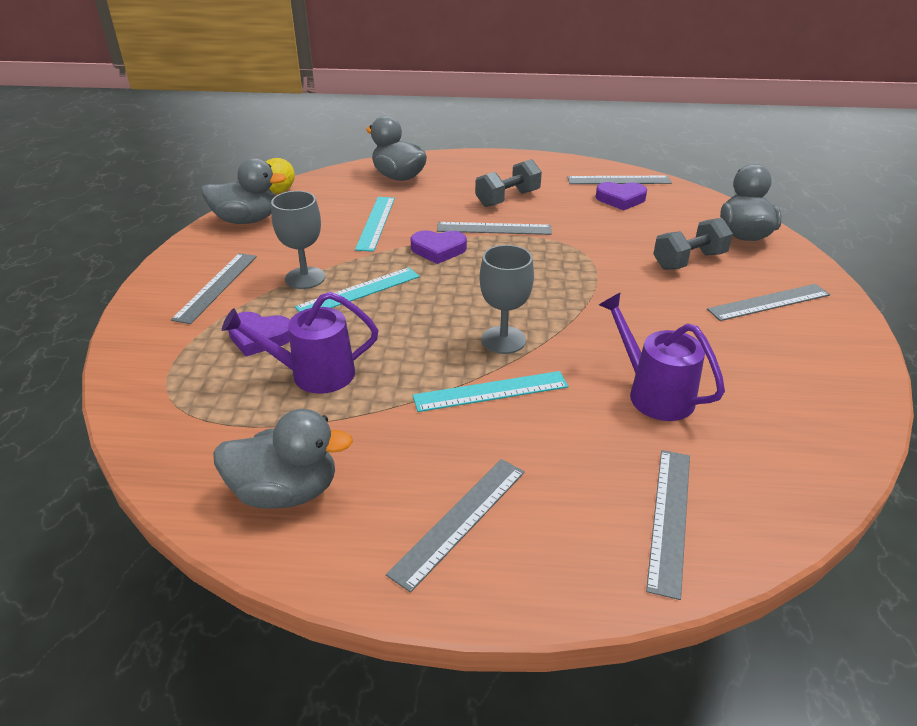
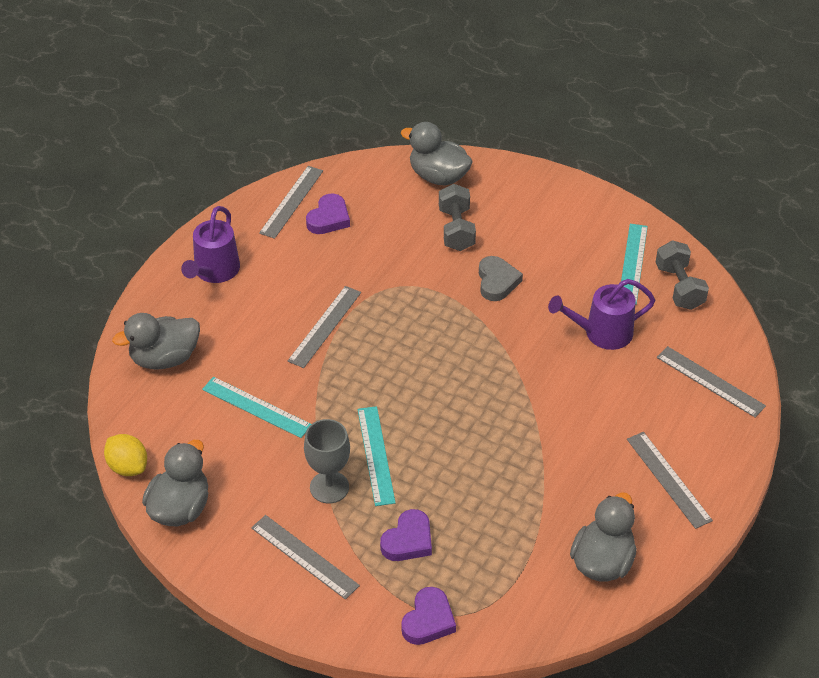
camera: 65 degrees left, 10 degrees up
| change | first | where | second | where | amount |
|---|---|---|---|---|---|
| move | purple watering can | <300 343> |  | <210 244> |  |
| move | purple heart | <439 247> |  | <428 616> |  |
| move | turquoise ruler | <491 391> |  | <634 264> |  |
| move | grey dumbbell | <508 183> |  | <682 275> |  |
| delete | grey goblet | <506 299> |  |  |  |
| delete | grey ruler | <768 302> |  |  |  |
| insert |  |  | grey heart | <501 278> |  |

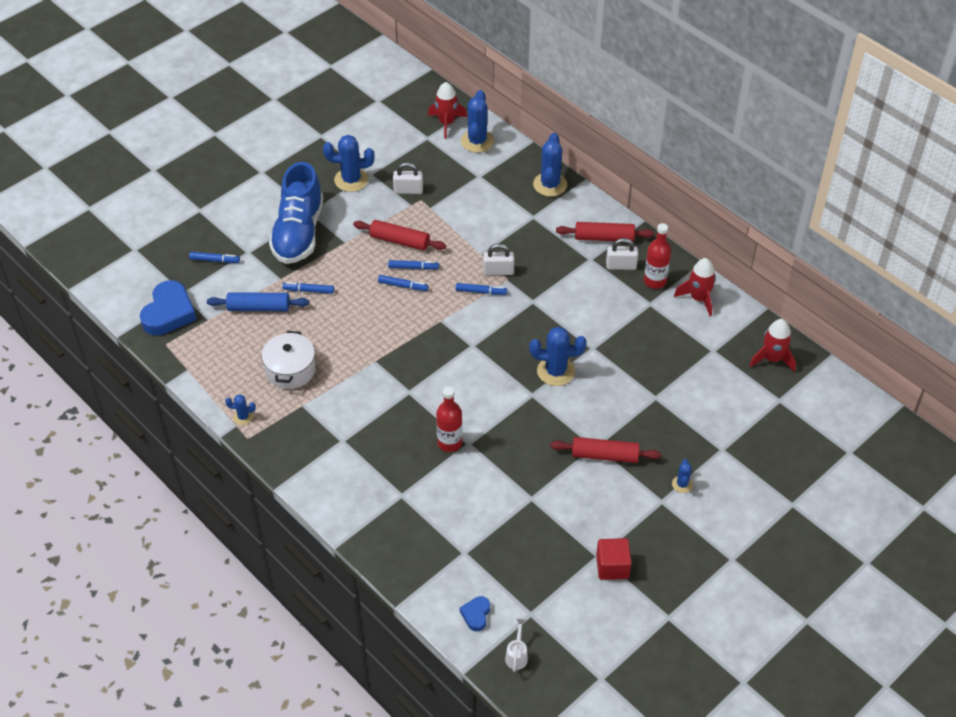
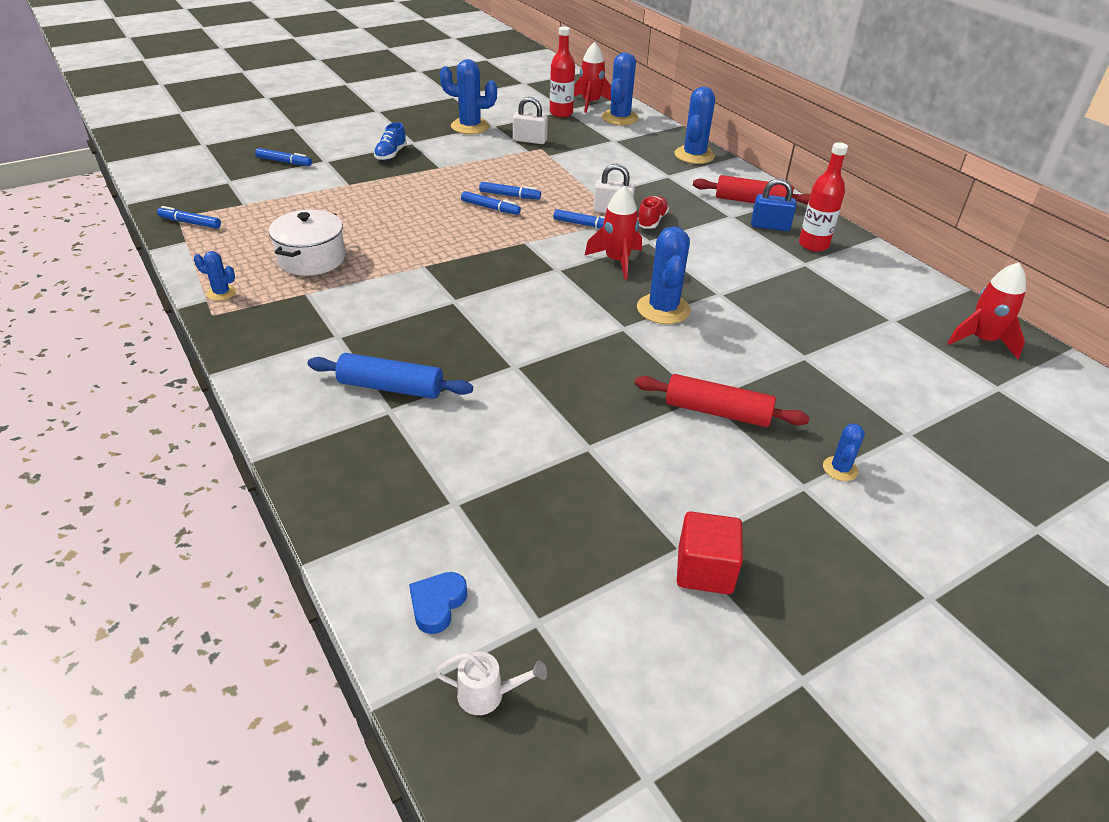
camera: 10 degrees right, 10 degrees down
| change | first | where | second | where | amount |
|---|---|---|---|---|---|
| delete | blue heart | <168 308> |  |  |  |
| move | blue rolling pin | <258 301> |  | <390 376> |  |
| resize | blue shoe | <296 213> |  | <390 141> | x0.40 |
| move | blue marker | <308 288> |  | <189 217> |  |
| delete | red rolling pin | <399 235> |  |  |  |
| move | red bottle | <449 419> |  | <562 71> |  |
| rotate | white watering can | <516 645> |  | <491 683> | 75 degrees clockwise |
| rotate | blue cactus | <558 356> |  | <664 275> | 75 degrees clockwise |
| recolor | white padlock | <622 254> | blue padlock | <773 204> |  |
| move | red rocket | <695 287> |  | <613 233> |  |
| insert |  |  | red shoe | <653 212> |  |

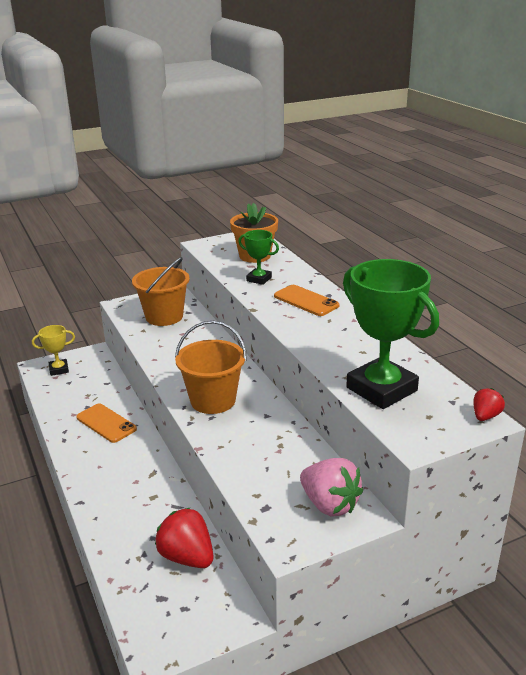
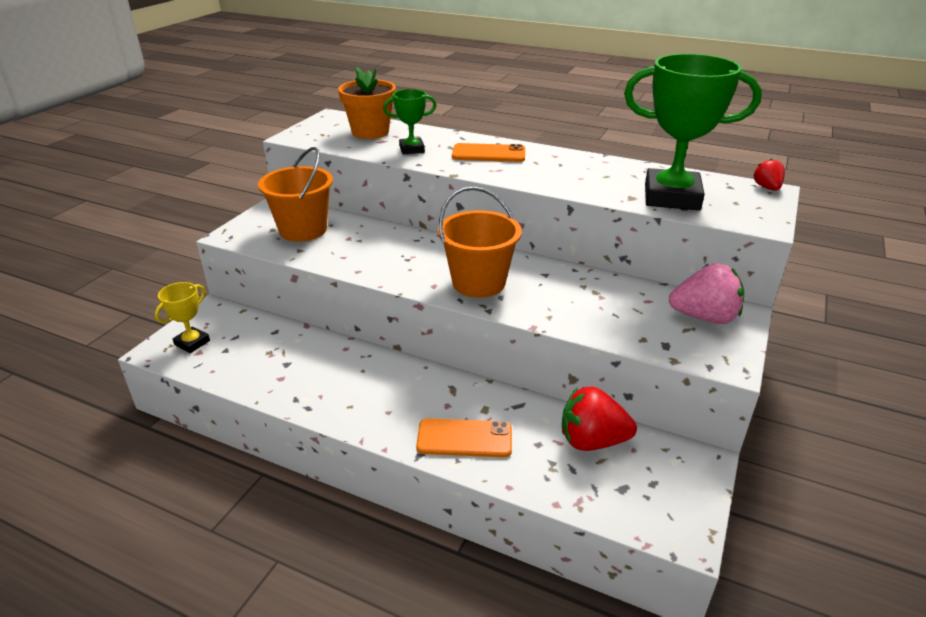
camera: 40 degrees left, 5 degrees up
| change | first | where | second | where | amount |
|---|---|---|---|---|---|
| move | orange phone | <106 423> |  | <464 437> |  |

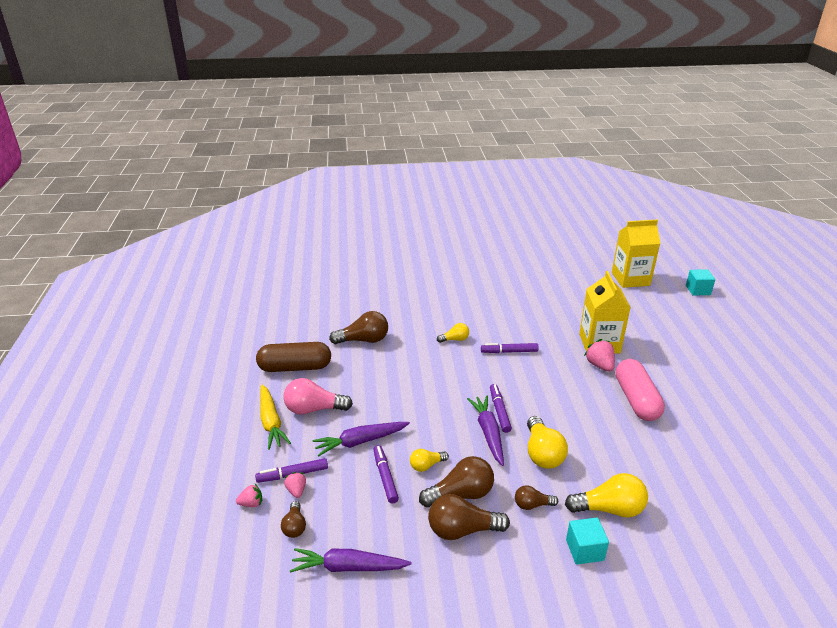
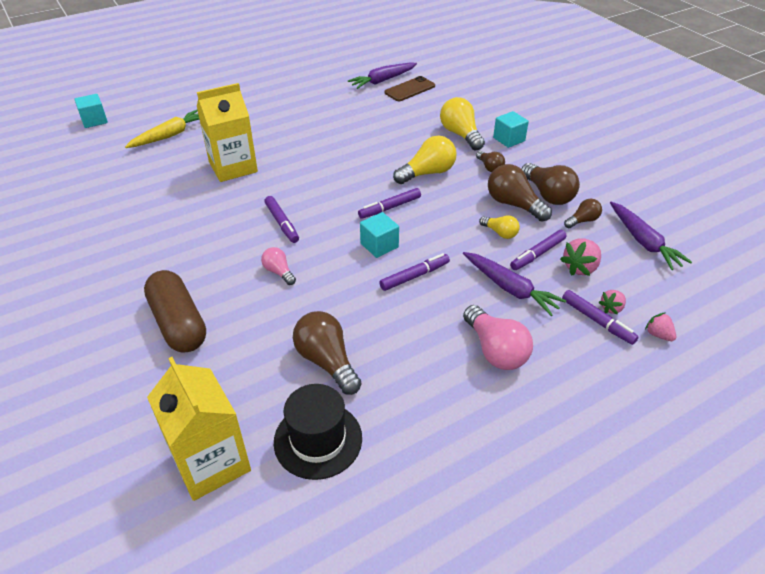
camera: 115 degrees left, 10 degrees up
| change | first | where | second | where | amount |
|---|---|---|---|---|---|
| move | brown capsule | <293 357> |  | <175 311> |  |
| move | yellow carrot | <275 417> |  | <162 129> |  |
| move | brown light bulb | <293 519> |  | <583 213> |  |
| recolor | yellow light bulb | <453 333> | pink light bulb | <278 266> |  |
| move | purple carrot | <485 431> |  | <382 76> |  |
| move | pink strawberry | <599 355> |  | <580 257> |  |
| move | yellow carton | <636 254> |  | <199 429> |  |
| delete | pink capsule | <640 390> |  |  |  |
| insert |  |  | black hat | <318 432> |  |
| insert |  |  | turquoise cube | <379 235> |  |
| insert |  |  | purple marker | <414 272> |  |
| insert |  |  | brown phone | <410 88> |  |

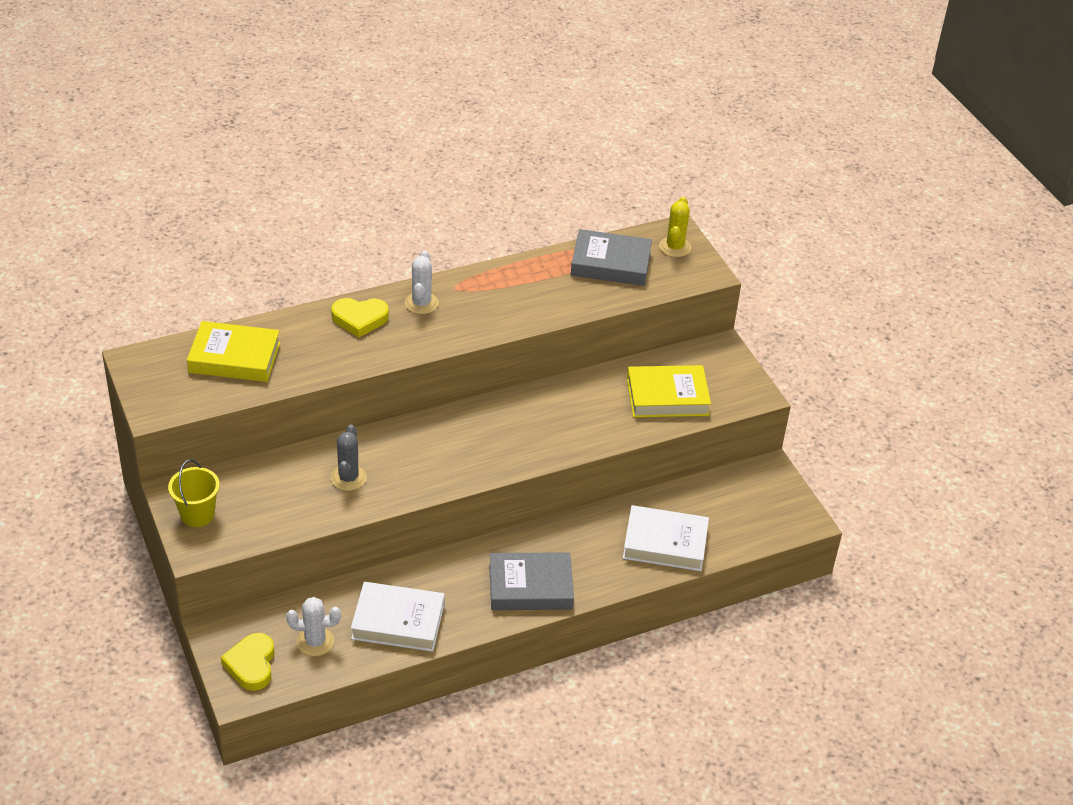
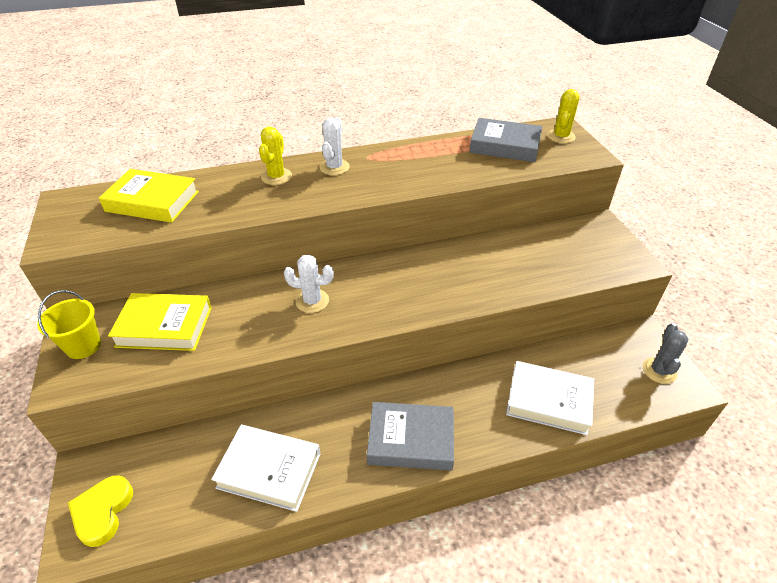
camera: 10 degrees right, 0 degrees up
| change | first | where | second | where | amount |
|---|---|---|---|---|---|
| move | white cactus | <313 626> |  | <309 284> |  |
| replace | yellow heart | <360 318> | yellow cactus | <275 156> |  |
| move | grey cactus | <349 458> |  | <665 353> |  |
| move | yellow book | <669 391> |  | <160 322> |  |

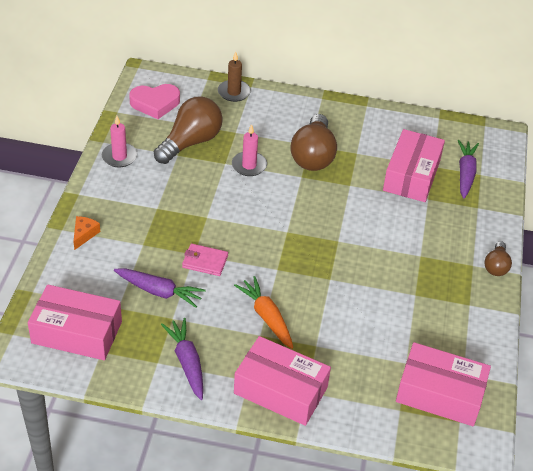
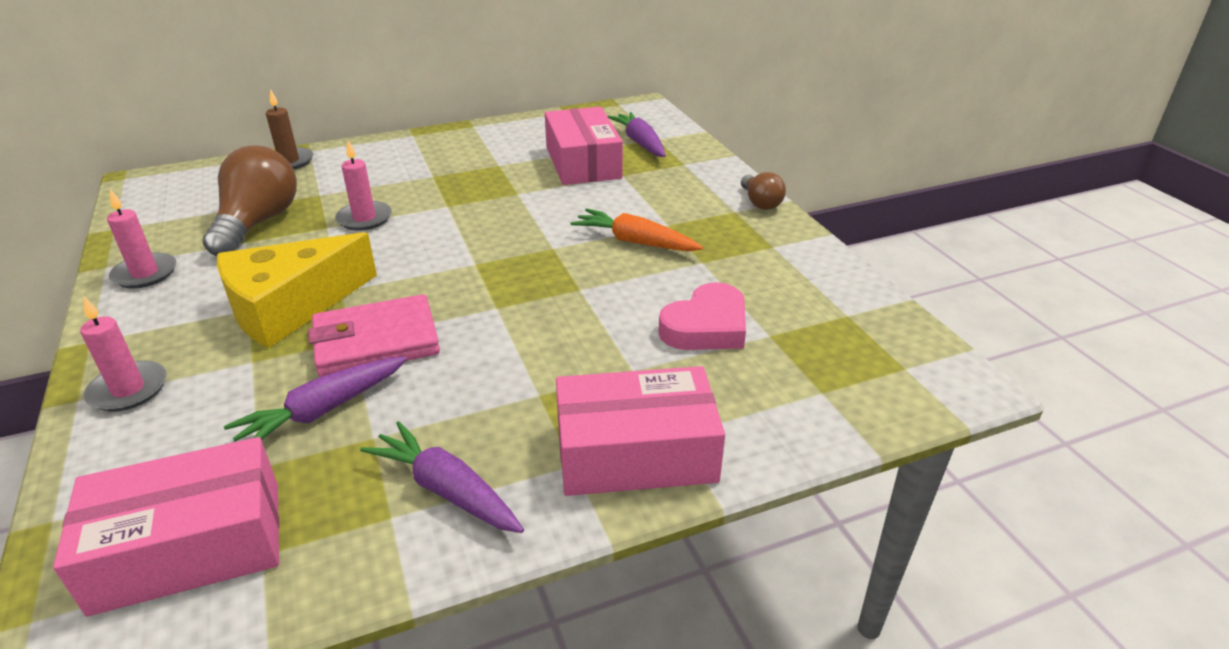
camera: 30 degrees left, 10 degrees down
| change | first | where | second | where | amount |
|---|---|---|---|---|---|
| replace | orange cheese | <86 233> | pink candle | <123 354> |  |
| rotate | purple carrot | <160 288> |  | <315 398> | 150 degrees clockwise |
| move | pink heart | <154 101> |  | <702 316> |  |
| resize | pink wallet | <205 259> |  | <374 335> | x1.64 |
| move | orange carrot | <263 312> |  | <637 229> |  |
| delete | brown light bulb | <314 142> |  |  |  |
| delete | pink box | <443 384> |  |  |  |
| insert |  |  | yellow cheese | <297 290> |  |

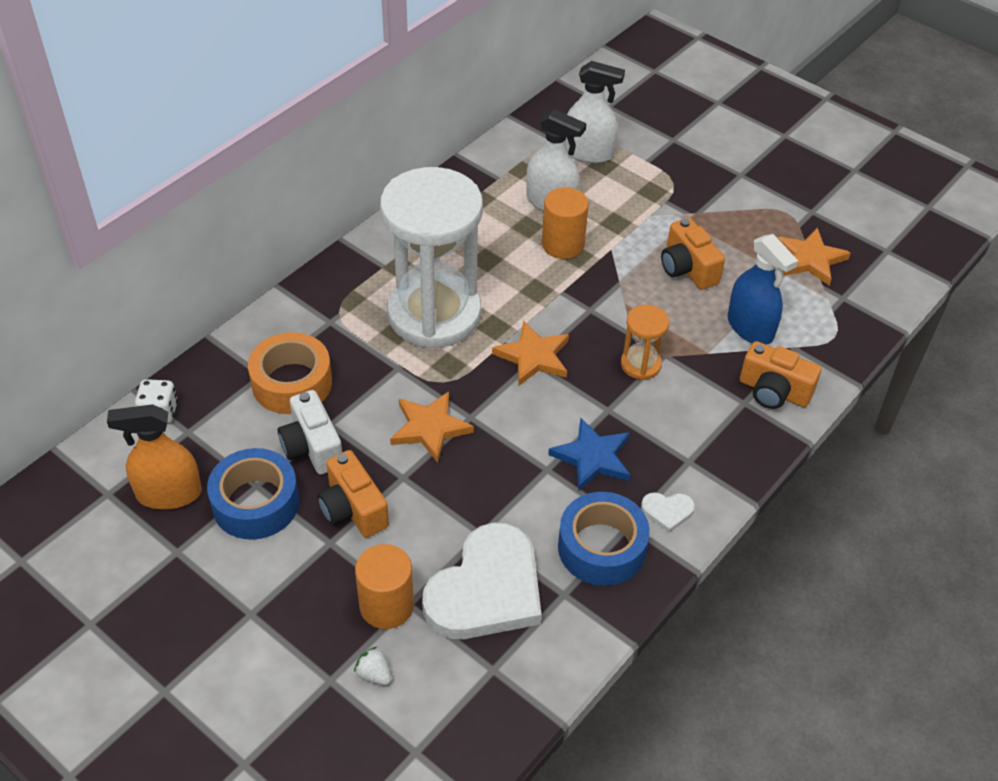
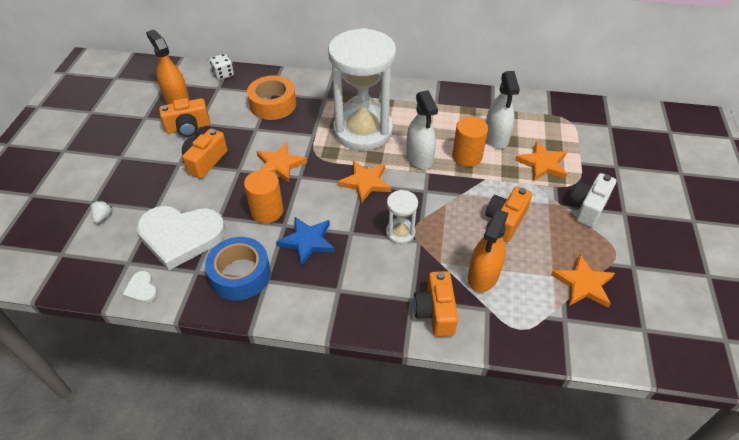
camera: 60 degrees right, 0 degrees up
| change | first | where | second | where | amount |
|---|---|---|---|---|---|
| replace | blue tape | <253 494> | orange camera | <184 117> |  |
| move | white camera | <310 432> |  | <592 200> |  |
| move | orange cylinder | <384 586> |  | <264 196> |  |
| move | white spray bottle | <595 112> |  | <422 129> |  |
| recolor | orange hourglass | <645 342> | white hourglass | <402 217> |  |
| move | white heart | <668 512> |  | <139 287> |  |
| recolor | blue spray bottle | <762 289> | orange spray bottle | <488 250> |  |
| insert |  |  | orange star | <541 161> |  |

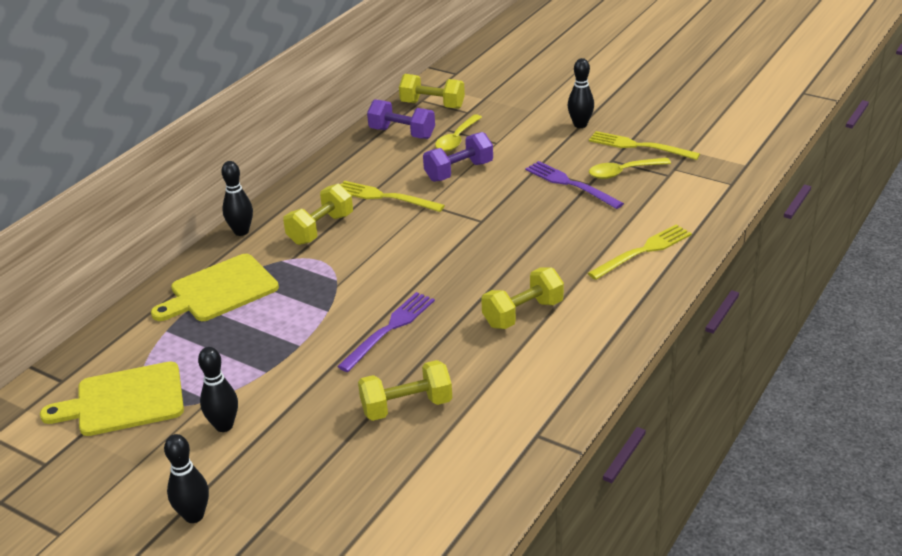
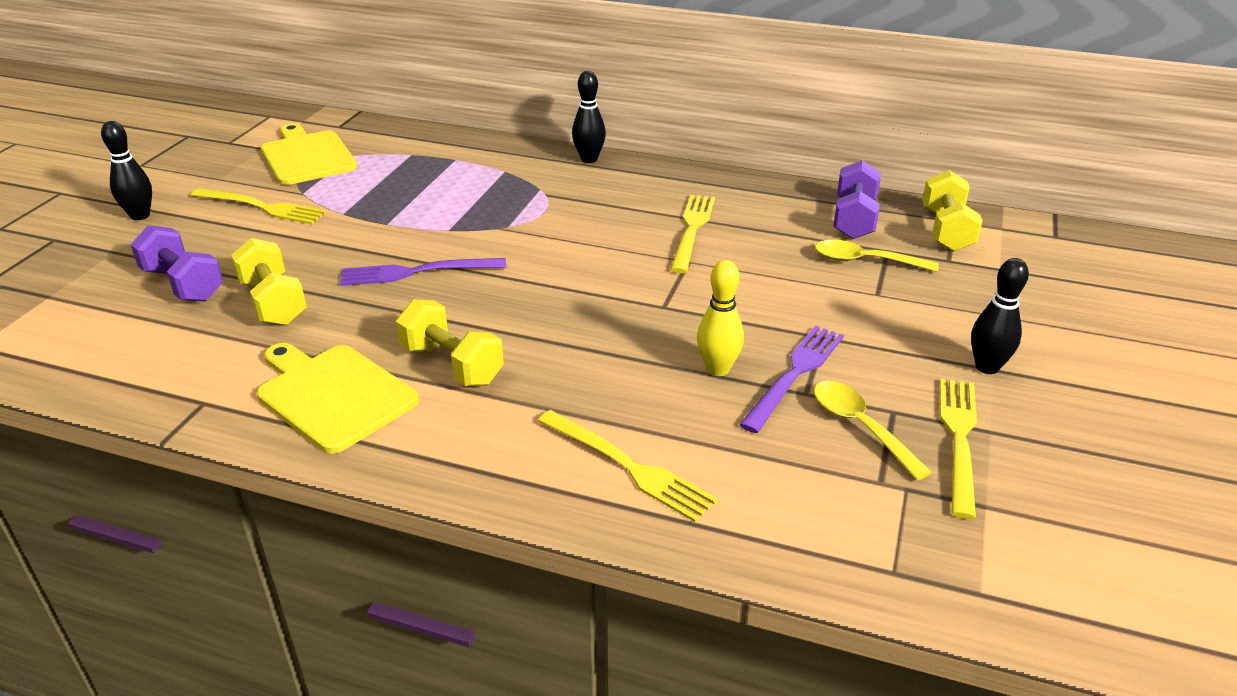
camera: 75 degrees right, 0 degrees up
| change | first | where | second | where | amount |
|---|---|---|---|---|---|
| move | yellow cutting board | <215 287> |  | <338 398> |  |
| replace | black bowling pin | <218 389> | yellow fork | <259 206> |  |
| delete | yellow dumbbell | <318 214> |  |  |  |
| rotate | purple fork | <386 332> |  | <423 272> | 150 degrees clockwise |
| move | purple dumbbell | <458 157> |  | <176 263> |  |
| insert |  |  | yellow bowling pin | <720 318> |  |

